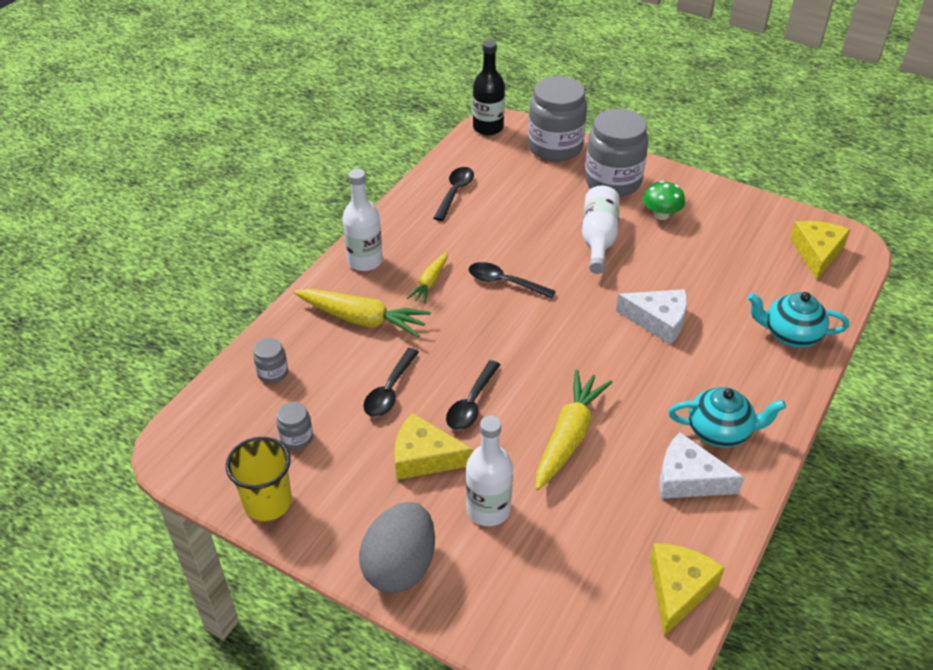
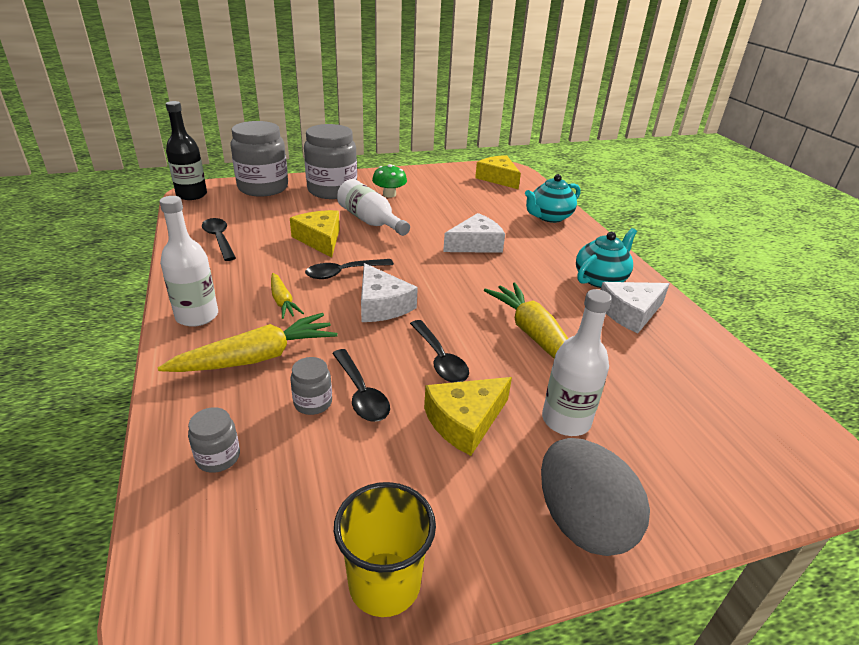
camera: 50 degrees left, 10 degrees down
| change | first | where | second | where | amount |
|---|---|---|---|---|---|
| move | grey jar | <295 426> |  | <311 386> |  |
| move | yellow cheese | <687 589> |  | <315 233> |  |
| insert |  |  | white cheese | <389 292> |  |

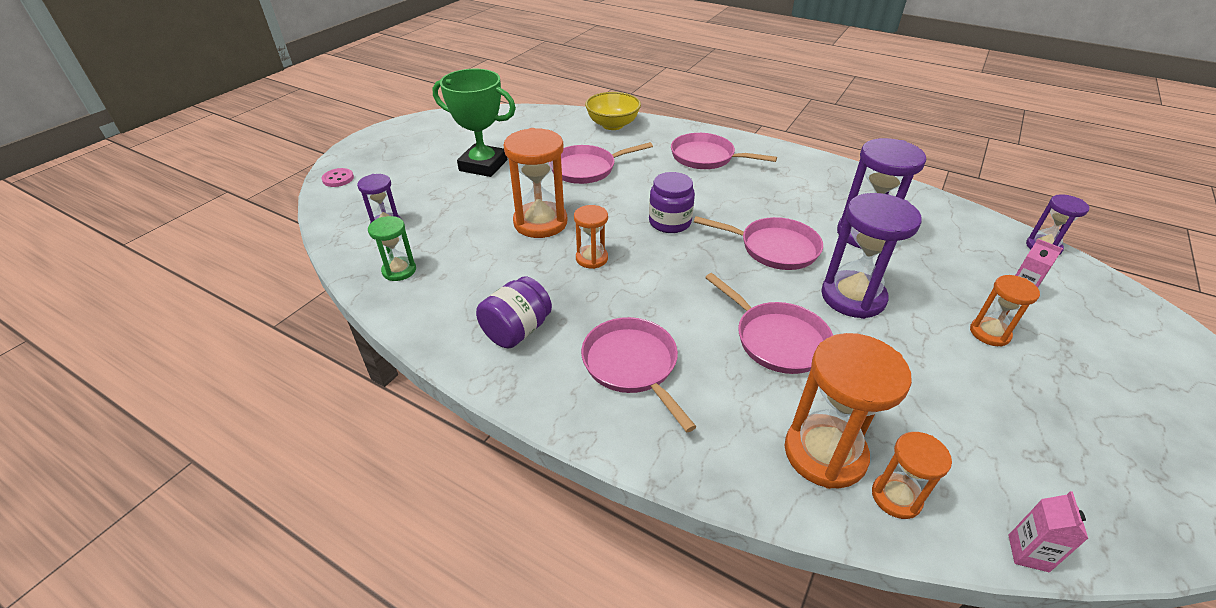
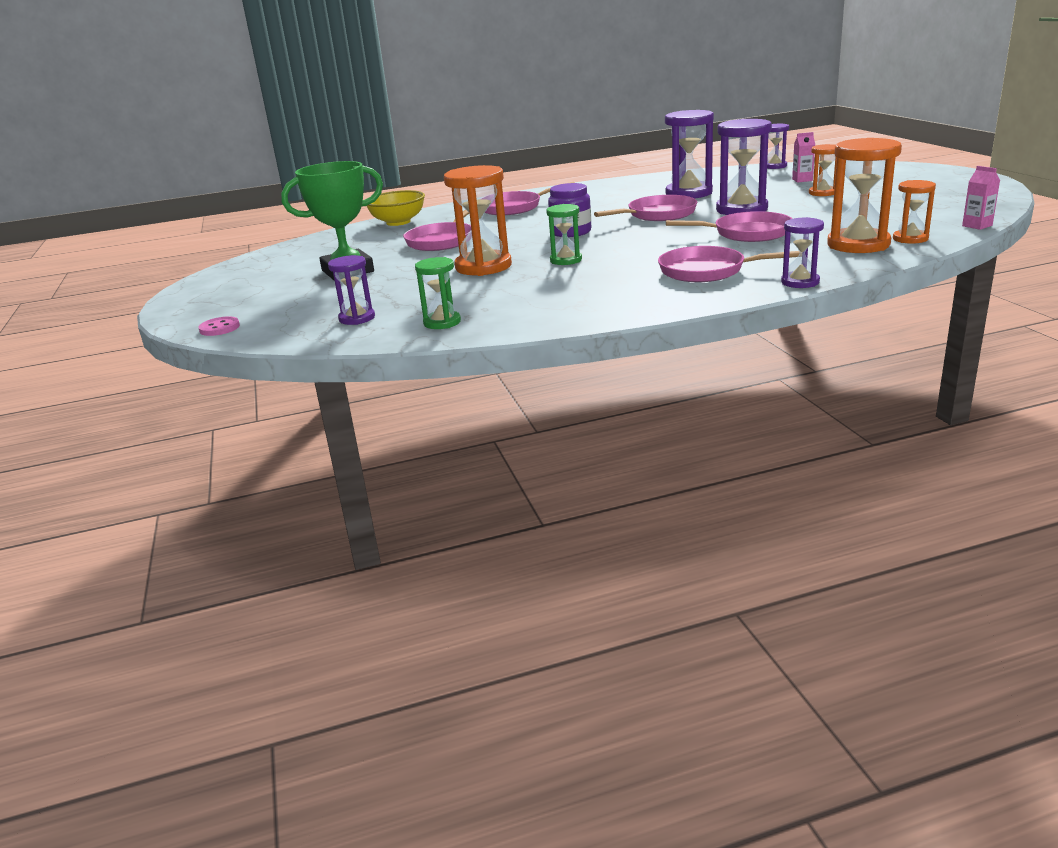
camera: 45 degrees left, 15 degrees down
| change | first | where | second | where | amount |
|---|---|---|---|---|---|
| delete | purple jar | <514 312> |  |  |  |
| recolor | orange hourglass | <591 237> | green hourglass | <564 234> |  |
| insert |  |  | purple hourglass | <802 252> |  |

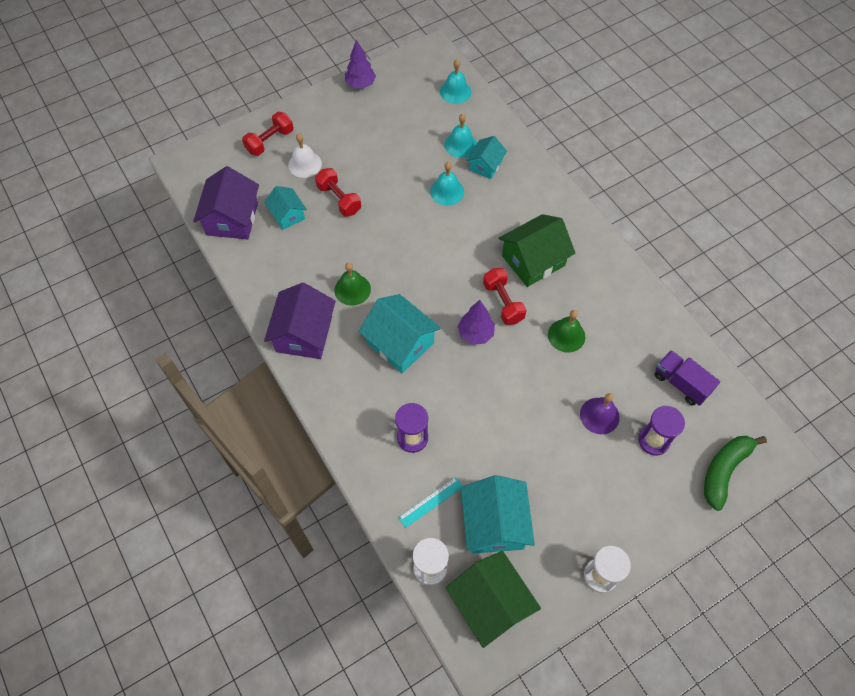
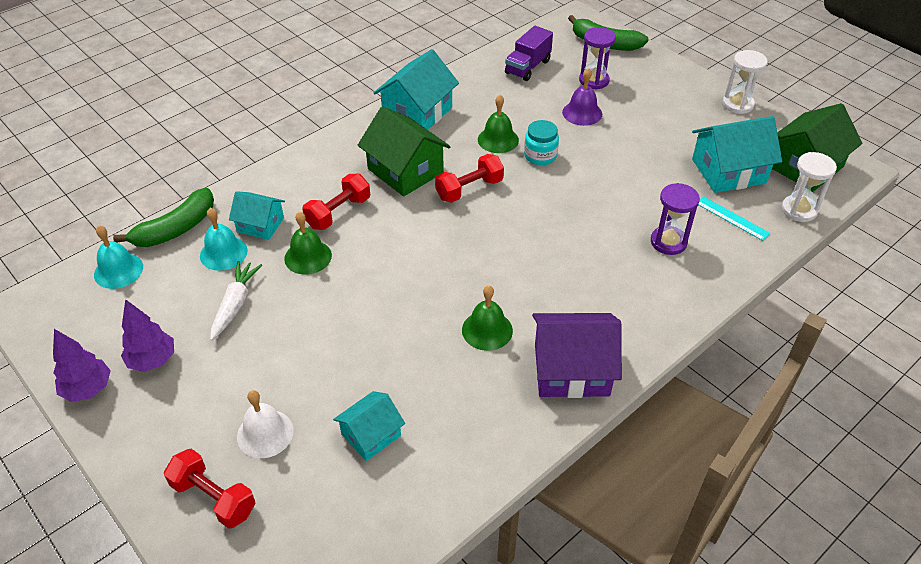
camera: 100 degrees left, 15 degrees down
| change | first | where | second | where | amount |
|---|---|---|---|---|---|
| delete | purple house | <226 202> |  |  |  |
| move | red dumbbell | <338 192> |  | <336 202> |  |
| move | turquoise house | <399 333> |  | <416 89> |  |
| recolor | turquoise bell | <447 184> | green bell | <308 243> |  |
| move | purple tree | <476 322> |  | <147 335> |  |
| insert |  |  | green banana | <163 217> |  |
| insert |  |  | white carrot | <236 300> |  |
| insert |  |  | turquoise jar | <541 142> |  |

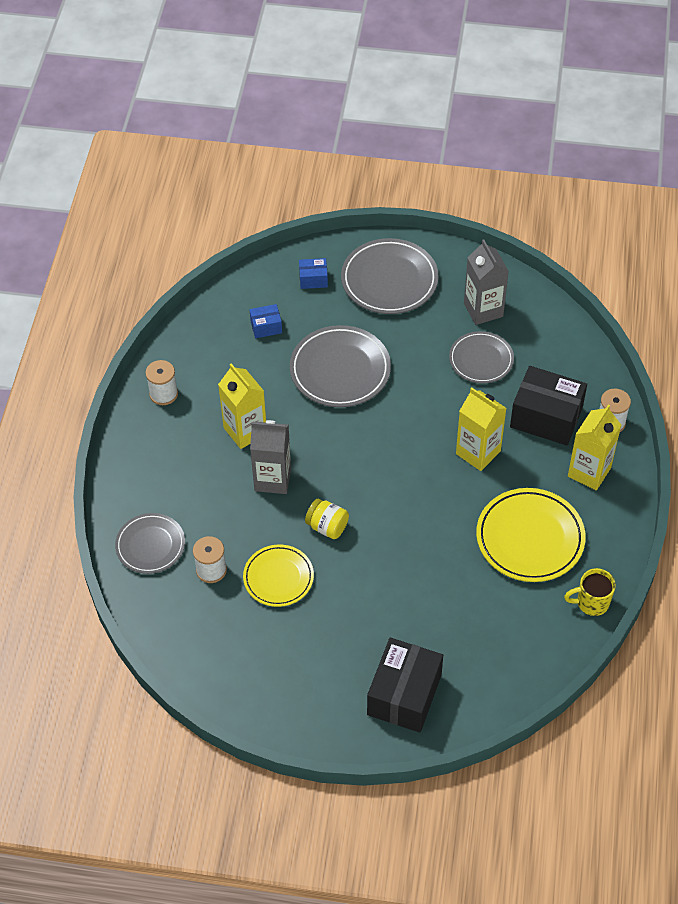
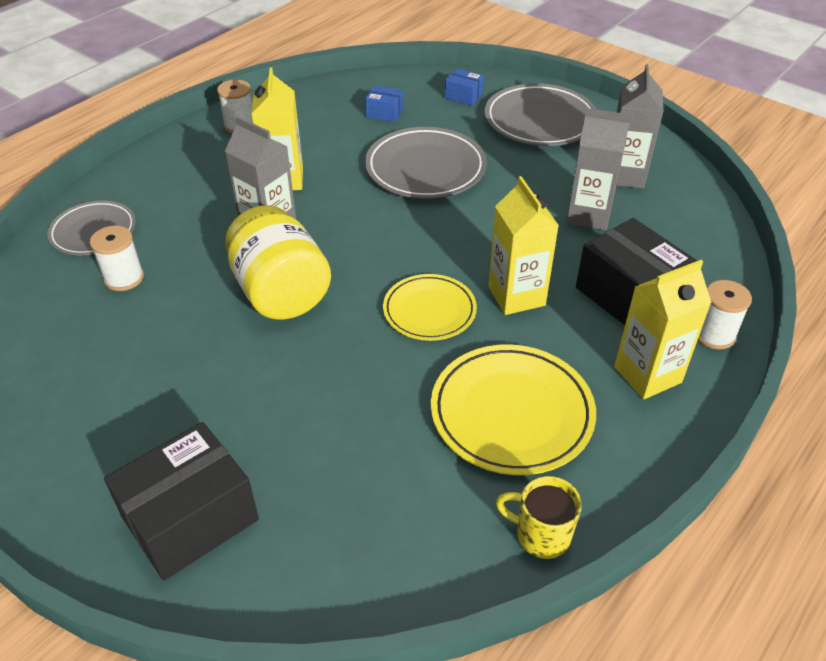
camera: 30 degrees right, 10 degrees down
| change | first | where | second | where | amount |
|---|---|---|---|---|---|
| move | yellow plate | <278 576> |  | <430 307> |  |
| resize | yellow jar | <327 519> |  | <278 262> | x1.96 |
| replace | grey plate | <481 357> | grey carton | <598 169> |  |

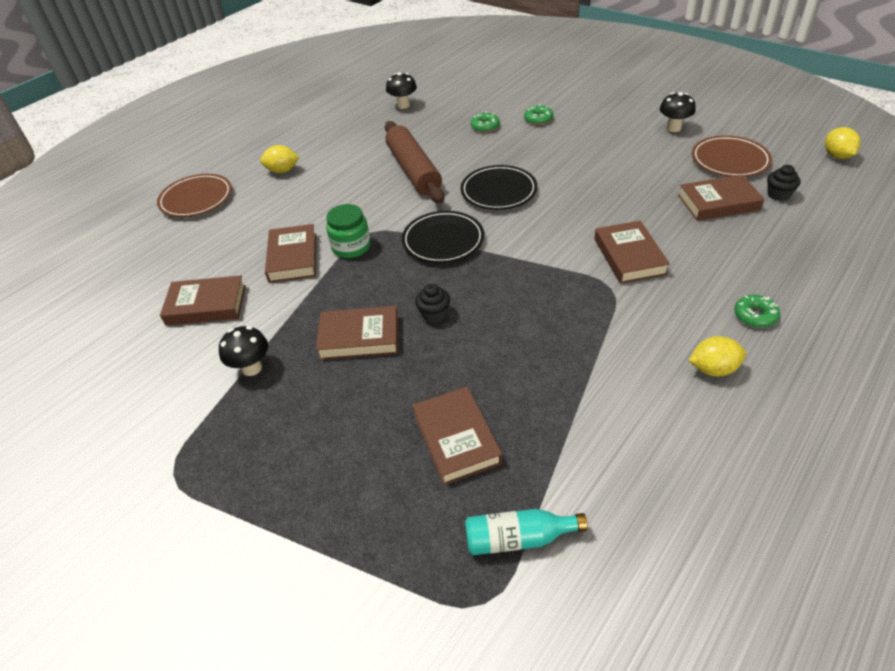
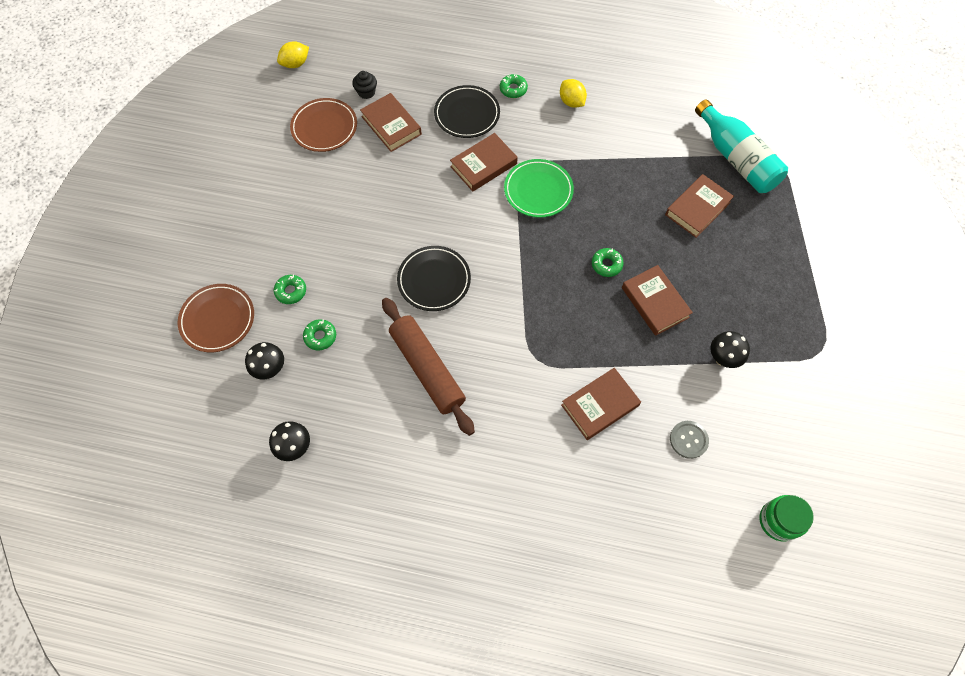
camera: 120 degrees left, 20 degrees up
| change | first | where | second | where | amount |
|---|---|---|---|---|---|
| move | brown plate | <194 195> |  | <216 318> |  |
| replace | brown book | <203 300> | grey button | <689 440> |  |
| delete | yellow lemon | <280 159> |  |  |  |
| move | green jar | <348 231> |  | <786 518> |  |
| rotate | brown rolling pin | <415 162> |  | <428 367> | 75 degrees counterclockwise |
| move | black plate | <443 237> |  | <467 111> |  |
| replace | black cupcake | <432 303> | green donut | <608 262> |  |
| resize | turquoise bottle | <526 532> |  | <741 146> | x1.74 |
| move | black mushroom | <678 112> |  | <264 360> |  |
| insert |  |  | green plate | <539 188> |  |

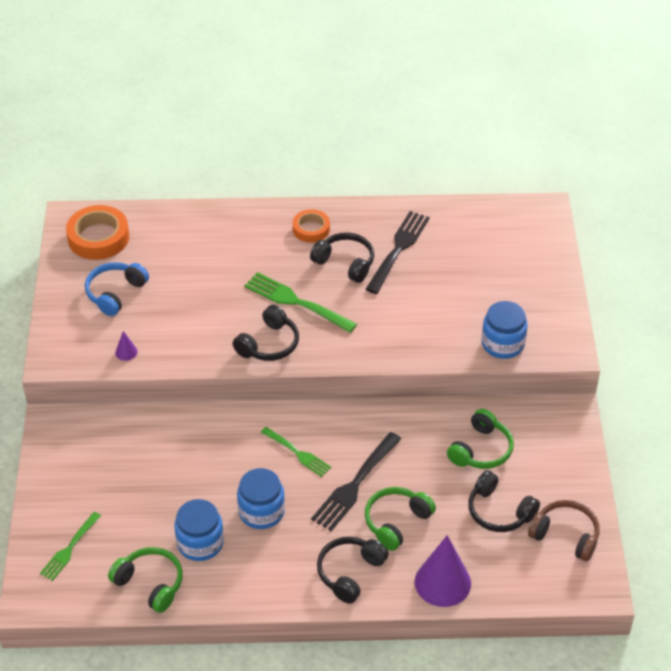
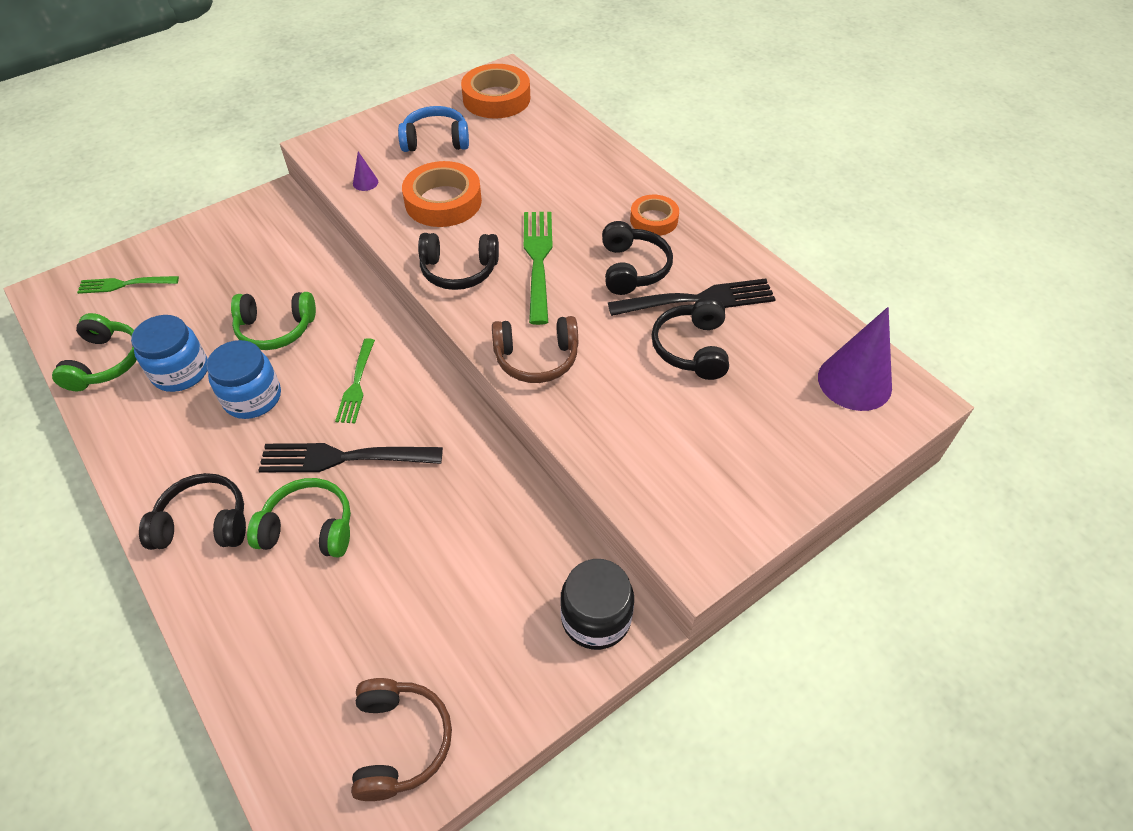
camera: 55 degrees right, 5 degrees up
| change | first | where | second | where | amount |
|---|---|---|---|---|---|
| move | purple cone | <443 571> |  | <855 359> |  |
| move | green headphones | <480 439> |  | <273 321> |  |
| move | black headphones | <504 501> |  | <690 338> |  |
| delete | blue jar | <505 330> |  |  |  |
| insert |  |  | orange tape | <442 194> |  |
| insert |  |  | brown headphones | <535 349> |  |
| insert |  |  | black jar | <597 604> |  |

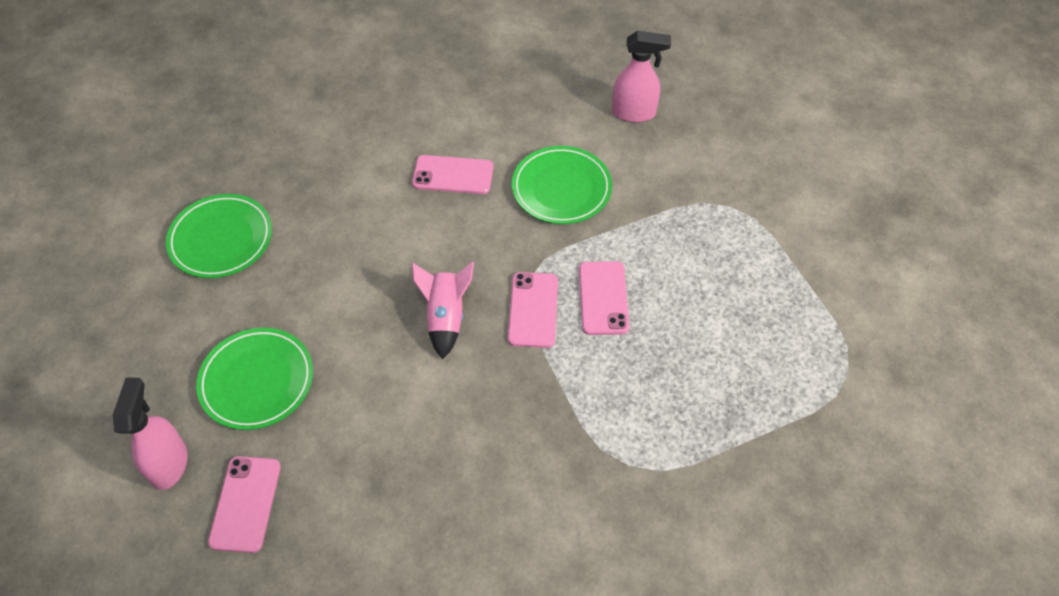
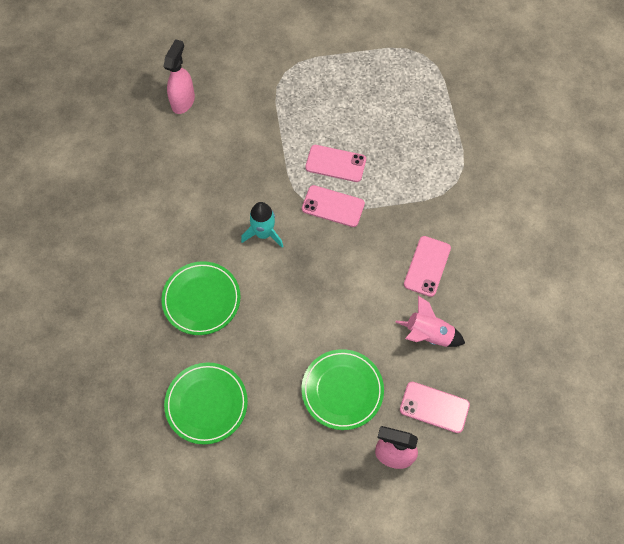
camera: 75 degrees left, 10 degrees up
| change | first | where | second | where | amount |
|---|---|---|---|---|---|
| move | pink phone | <453 174> |  | <427 266> |  |
| move | pink rocket | <443 310> |  | <430 321> |  |
| move | green plate | <562 185> |  | <201 298> |  |
| insert |  |  | turquoise rocket | <262 225> |  |

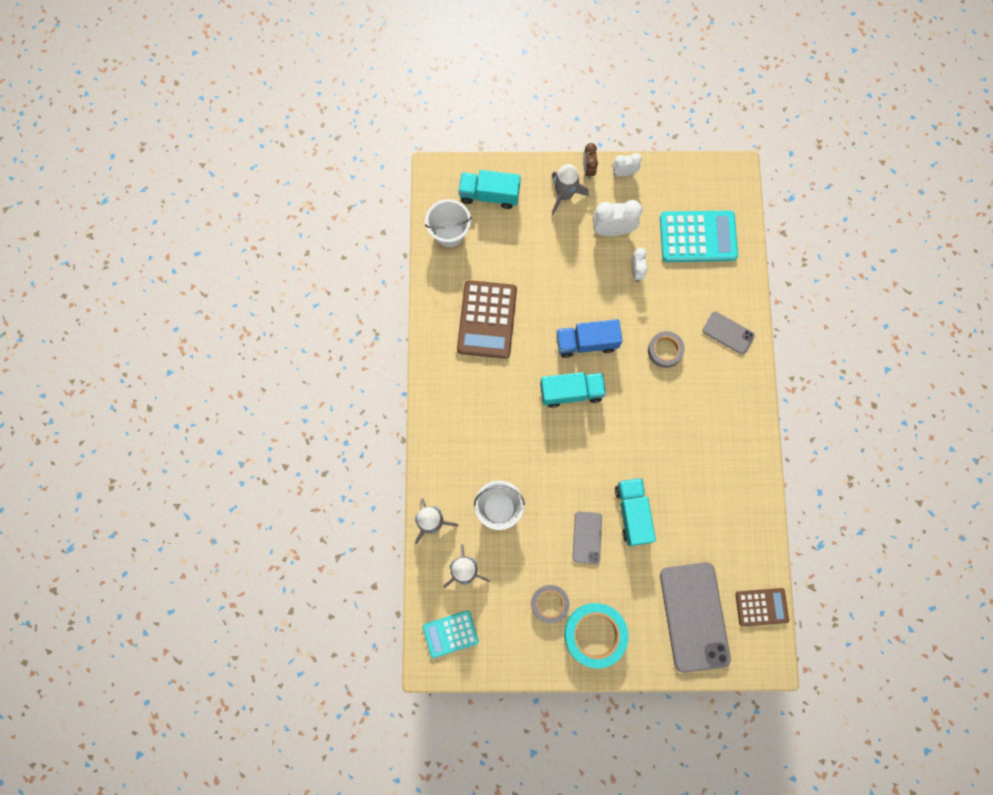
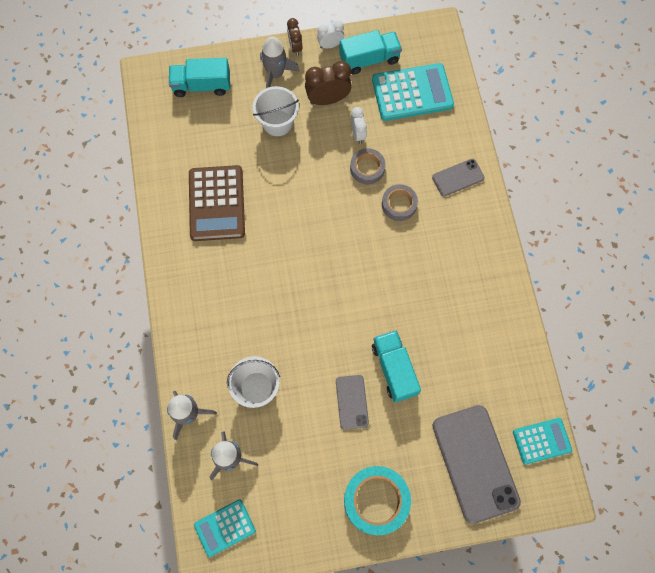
camera: 10 degrees left, 5 degrees down
| change | first | where | second | where | amount |
|---|---|---|---|---|---|
| move | white bucket | <448 223> |  | <276 111> |  |
| move | grey tape | <550 604> |  | <367 166> |  |
| move | turquoise truck | <573 390> |  | <370 52> |  |
| delete | blue truck | <589 338> |  |  |  |
| recolor | white clock | <617 218> | brown clock | <328 83> |  |
| rotate | grey phone | <728 333> |  | <458 177> | 45 degrees counterclockwise |
| recolor | brown calculator | <762 607> | turquoise calculator | <542 441> |  |

